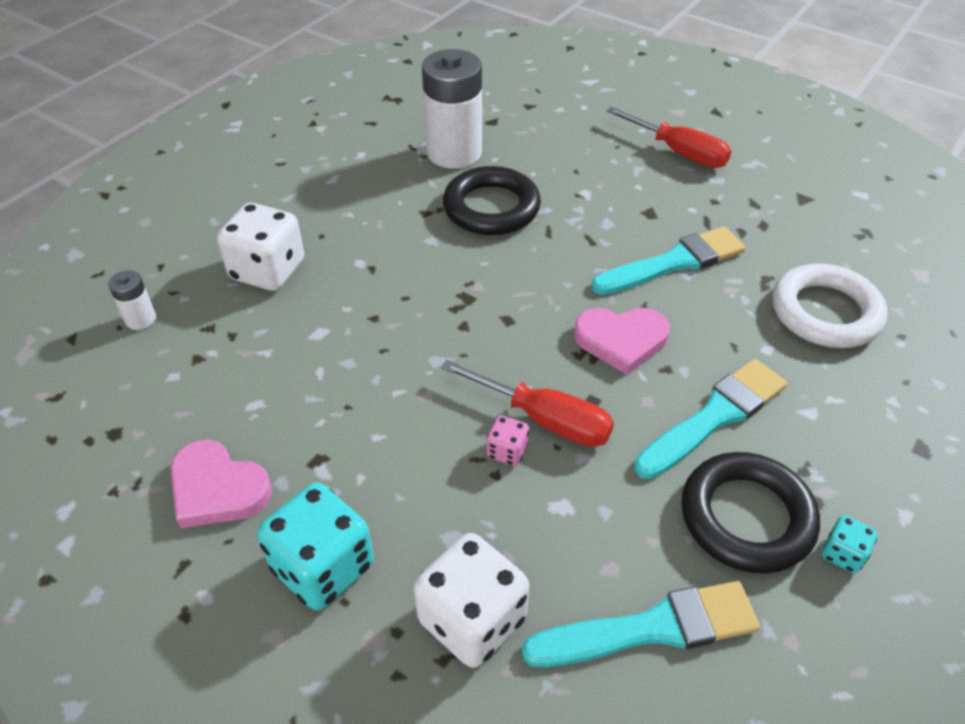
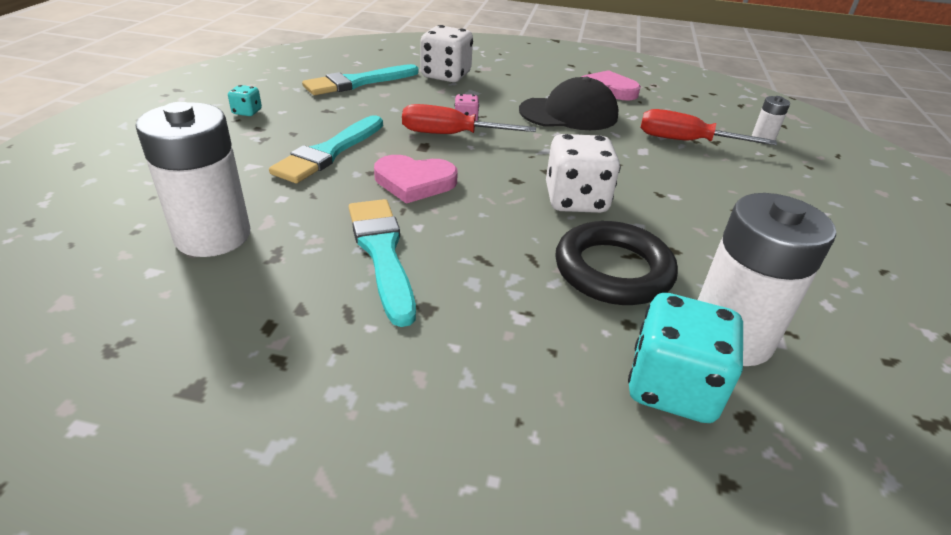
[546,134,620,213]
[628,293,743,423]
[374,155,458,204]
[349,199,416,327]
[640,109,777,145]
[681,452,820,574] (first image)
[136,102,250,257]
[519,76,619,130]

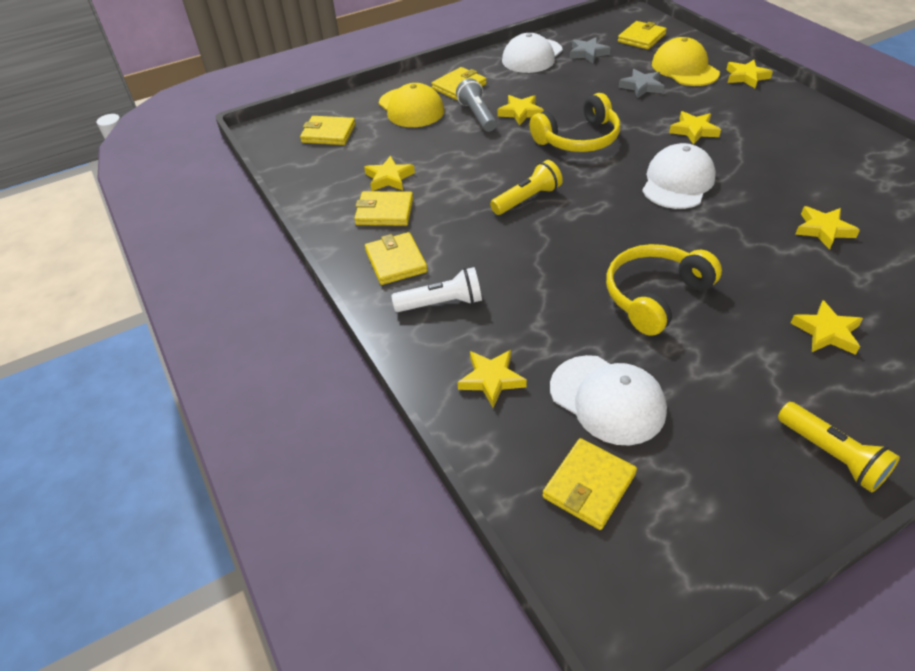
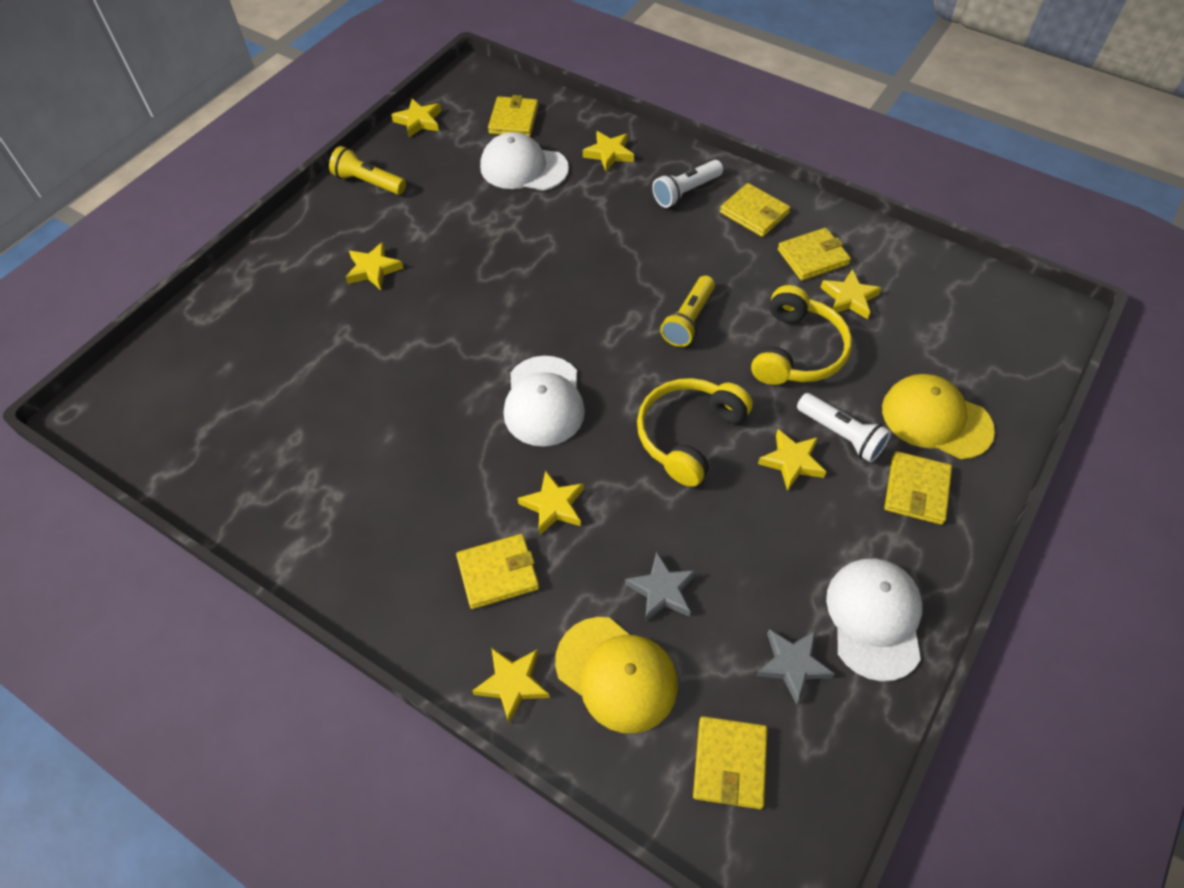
[456,534,539,609]
[797,393,891,463]
[751,285,852,385]
[391,99,441,137]

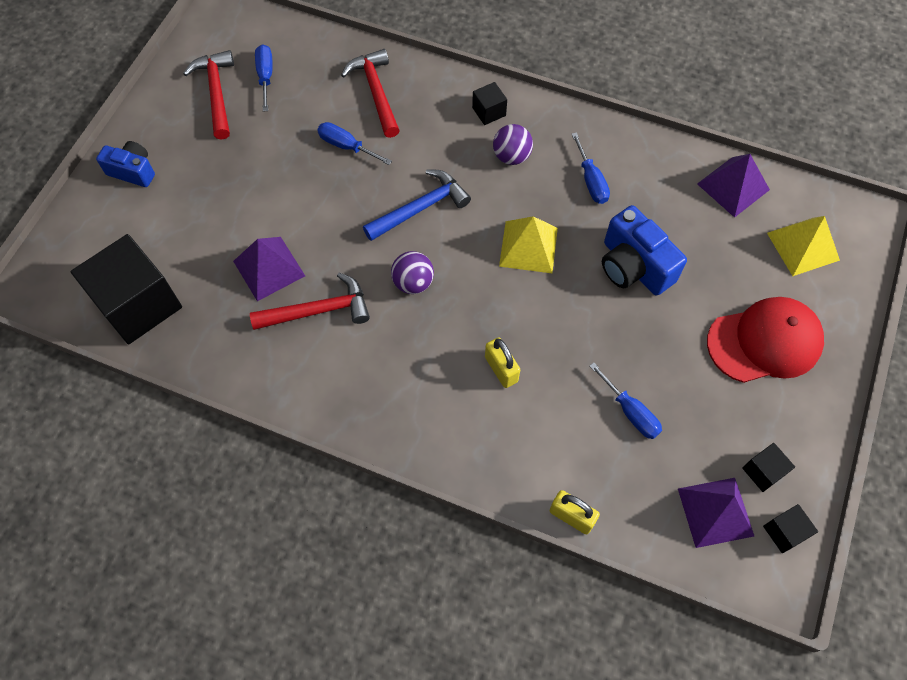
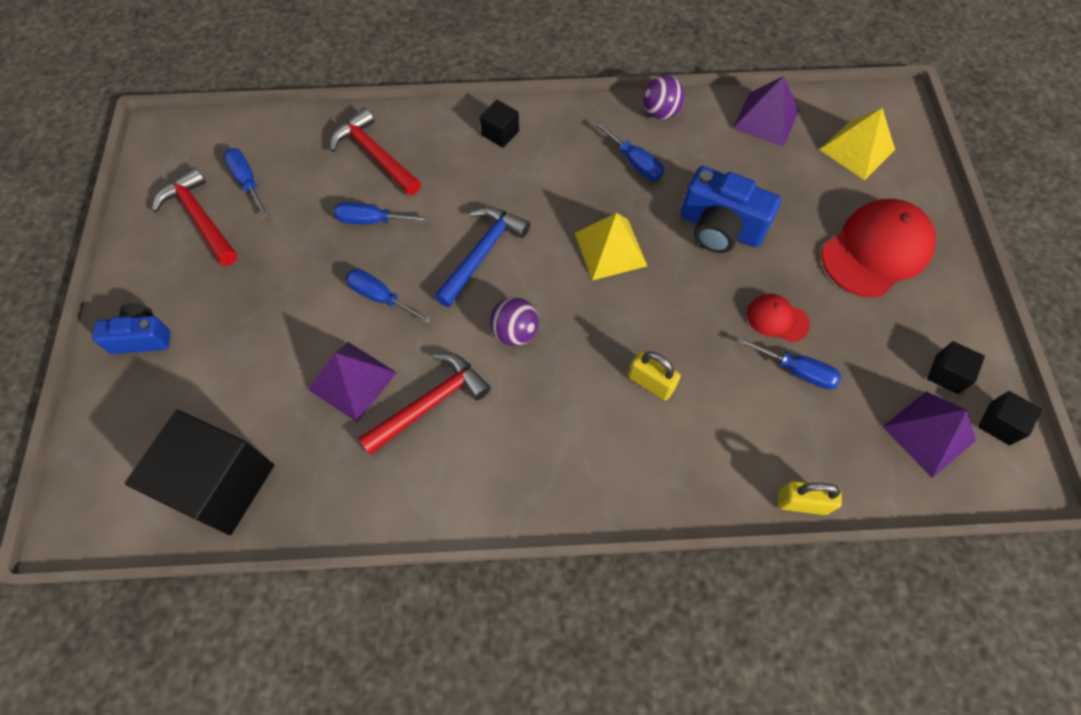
[643,75,685,120]
[345,269,432,324]
[747,294,810,342]

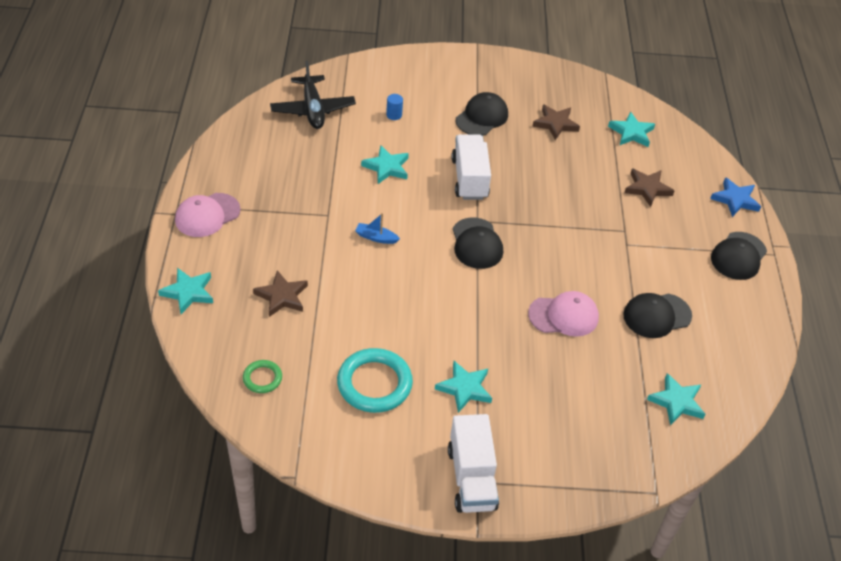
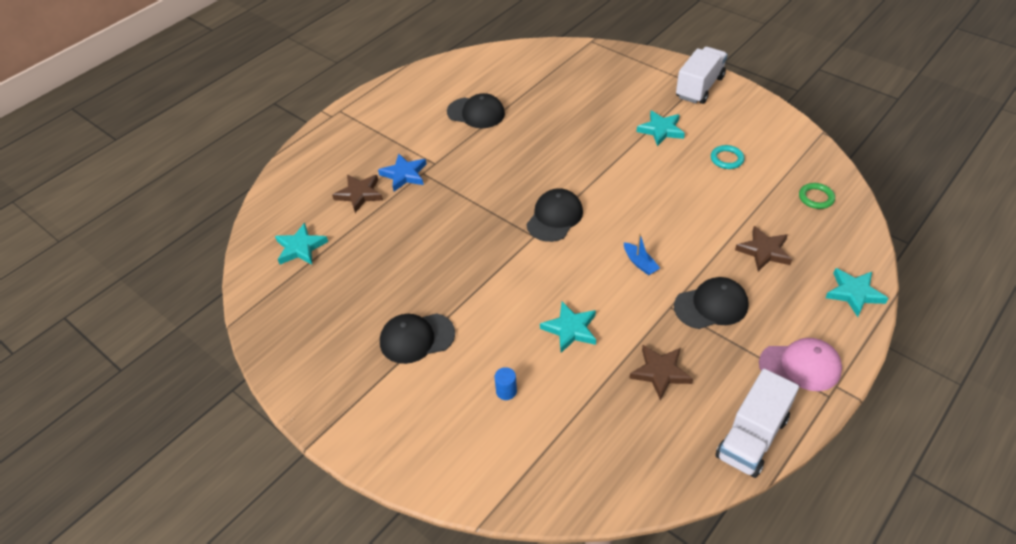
[270,61,356,129] (first image)
[711,145,745,169]
[715,369,799,478]
[528,291,599,337] (first image)
[629,345,693,400]
[647,373,706,426] (first image)
[378,153,427,191]
[674,277,749,329]

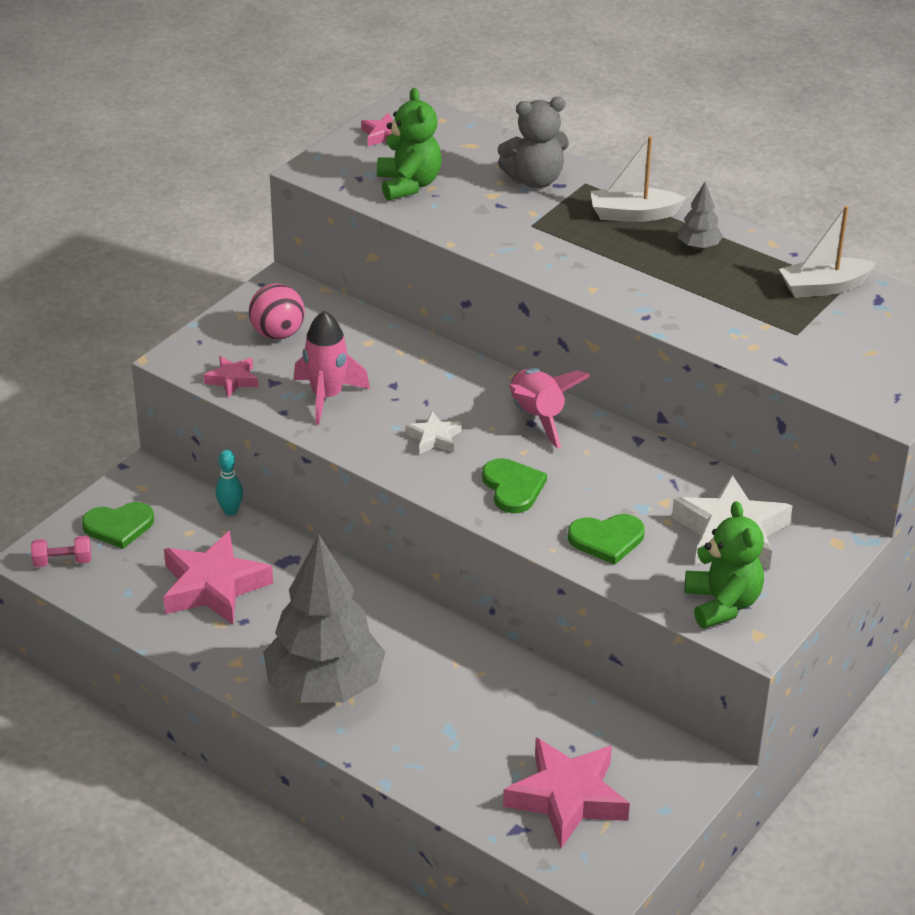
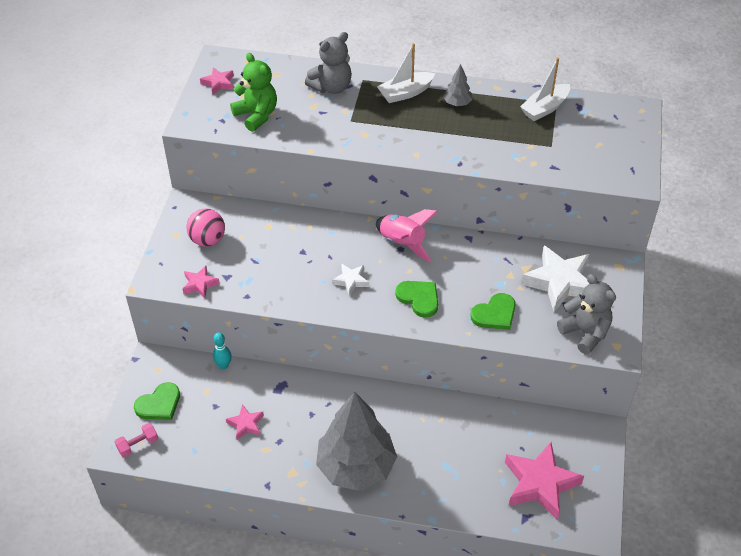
[226,404,264,440]
[294,311,370,425] (first image)
[557,274,616,355]

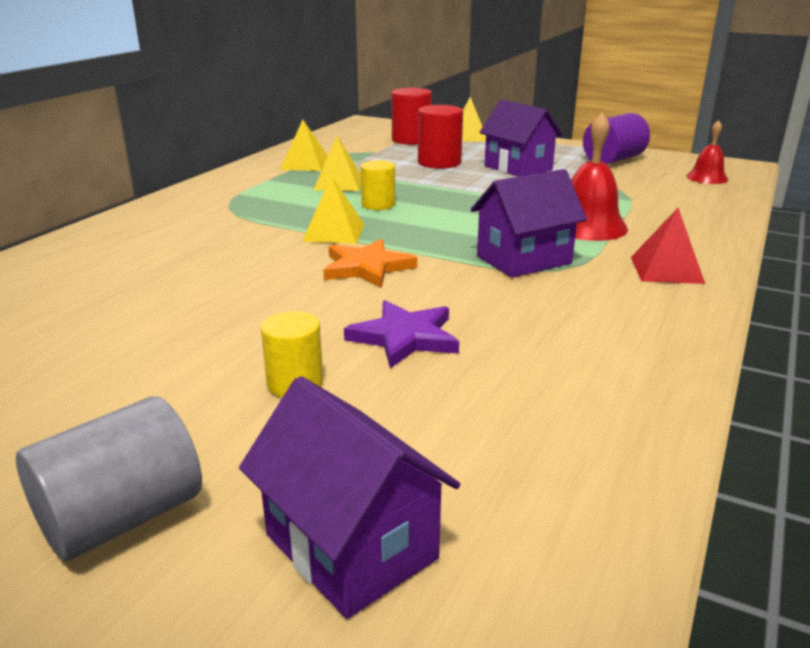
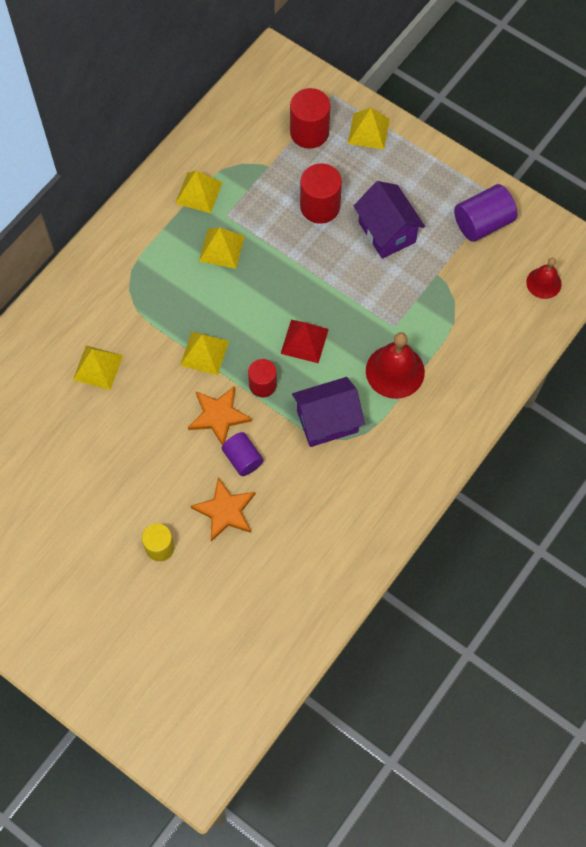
[16,396,202,561] (first image)
[239,376,460,619] (first image)
[191,477,255,542]
[361,160,395,210] (first image)
[281,320,329,363]
[73,346,123,390]
[222,432,264,476]
[248,359,277,397]

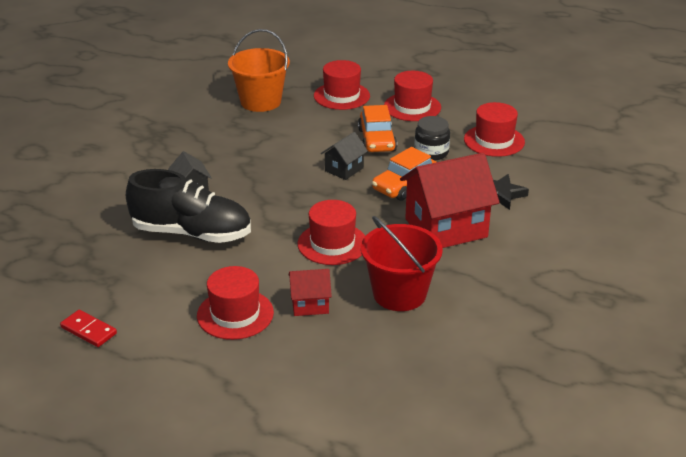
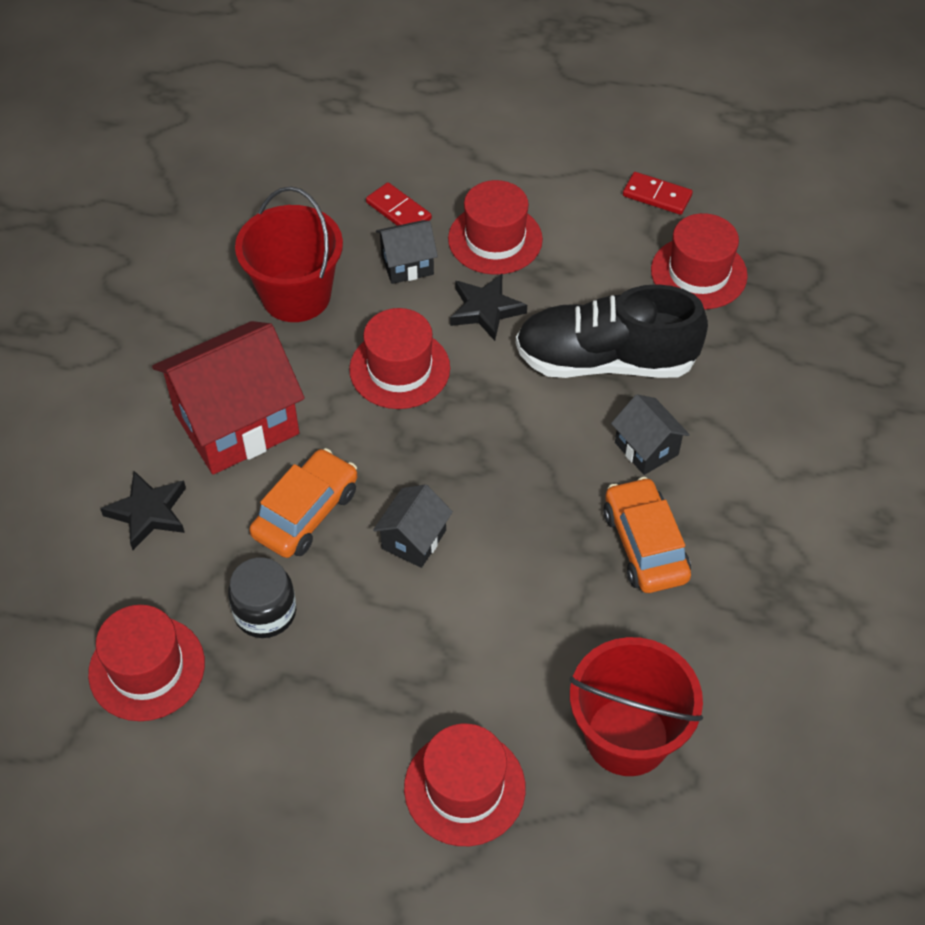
[570,637,703,776]
[376,220,438,284]
[604,477,691,593]
[651,213,748,309]
[366,182,432,226]
[450,274,527,341]

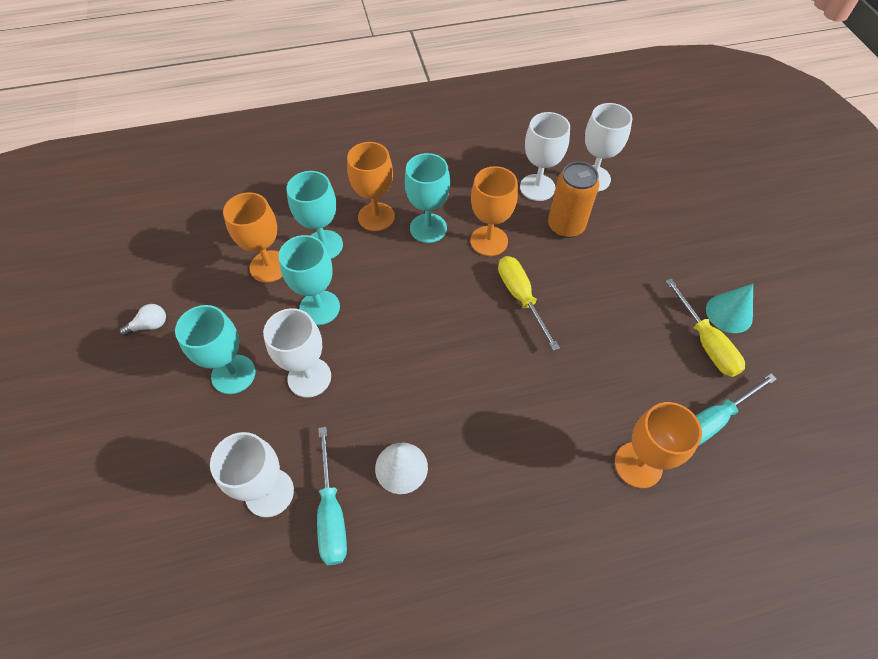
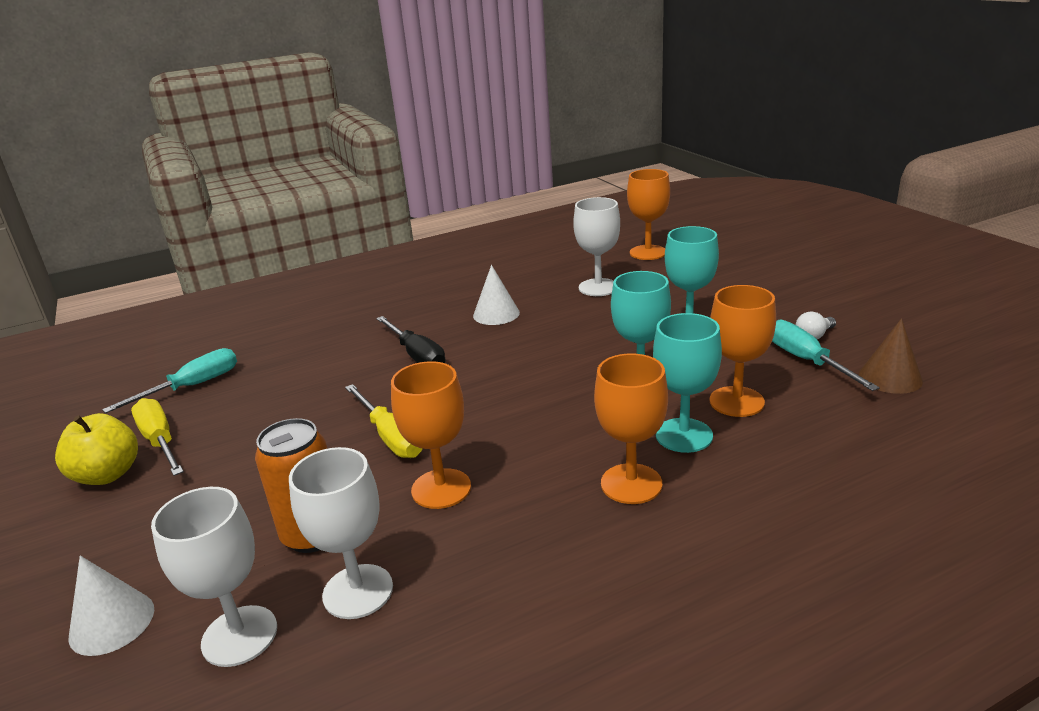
[263,308,331,398] (first image)
[772,319,880,391]
[404,153,450,243] (first image)
[627,169,670,260]
[55,413,138,485]
[69,555,154,656]
[376,316,445,363]
[859,318,923,394]

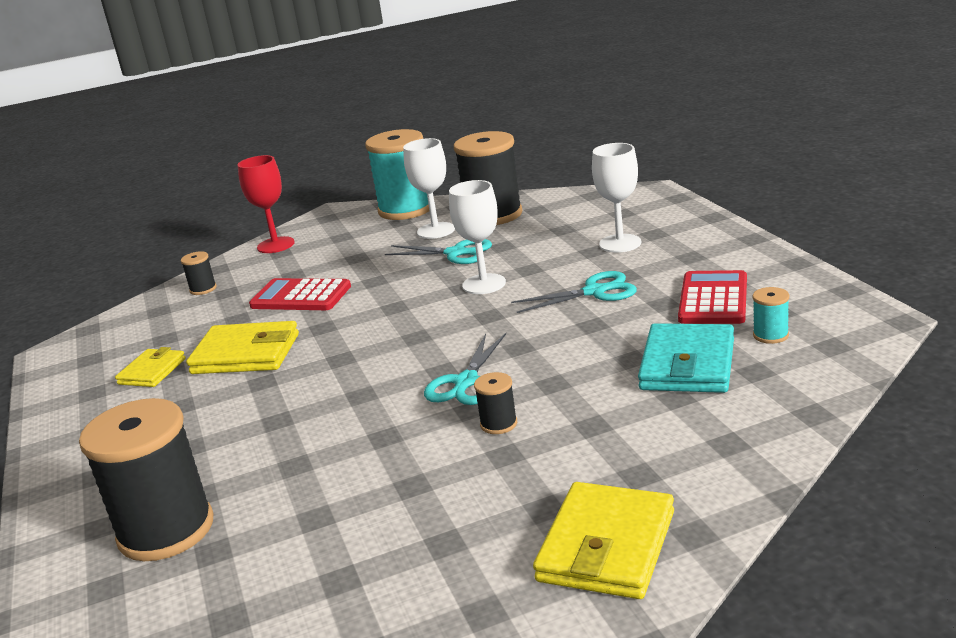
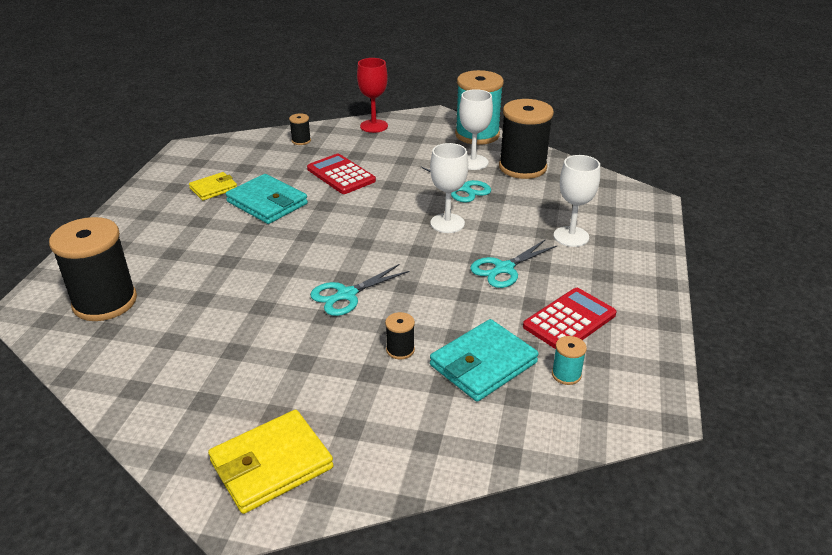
[226,174,308,224]
[385,312,415,359]
[470,239,558,288]

